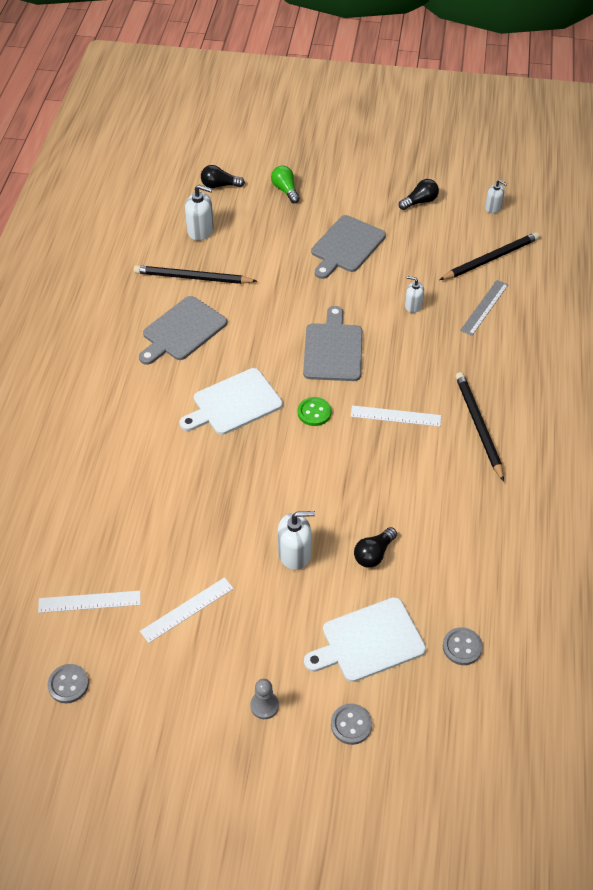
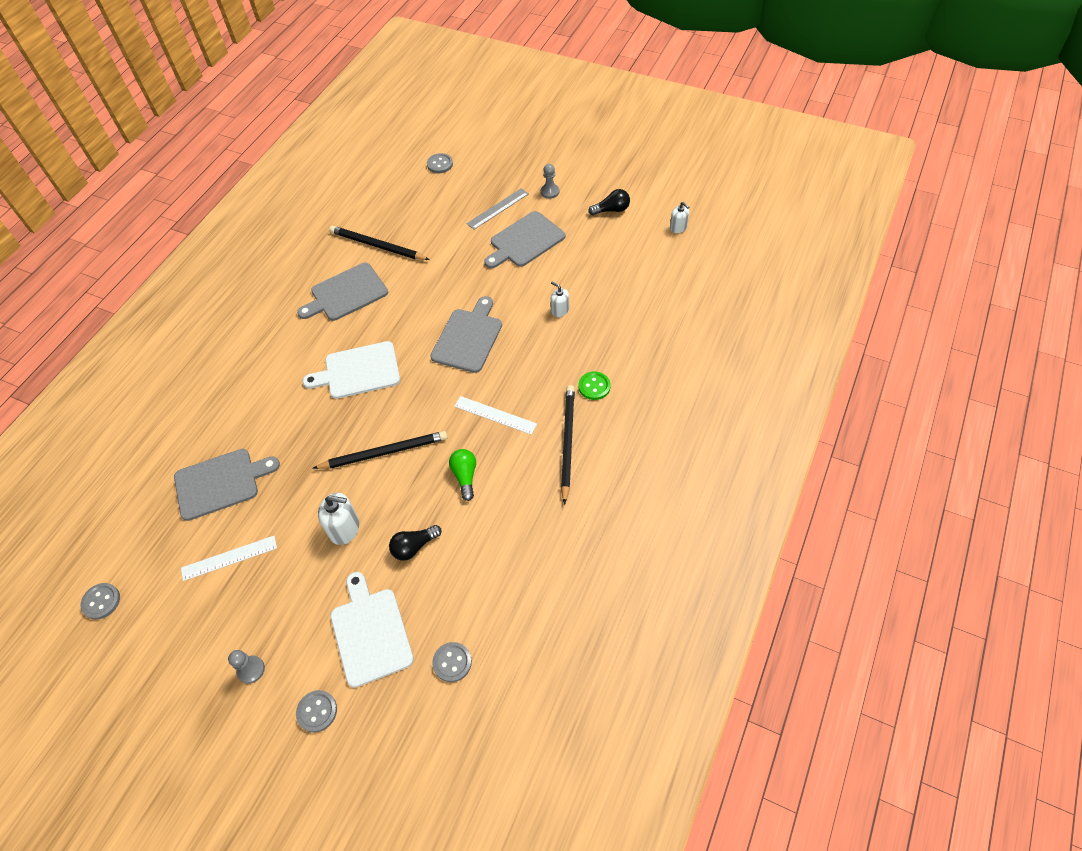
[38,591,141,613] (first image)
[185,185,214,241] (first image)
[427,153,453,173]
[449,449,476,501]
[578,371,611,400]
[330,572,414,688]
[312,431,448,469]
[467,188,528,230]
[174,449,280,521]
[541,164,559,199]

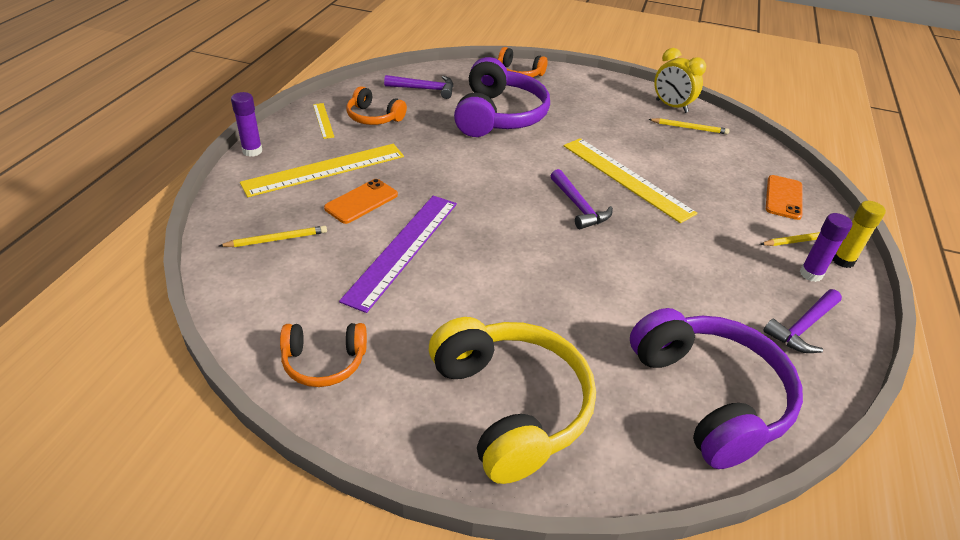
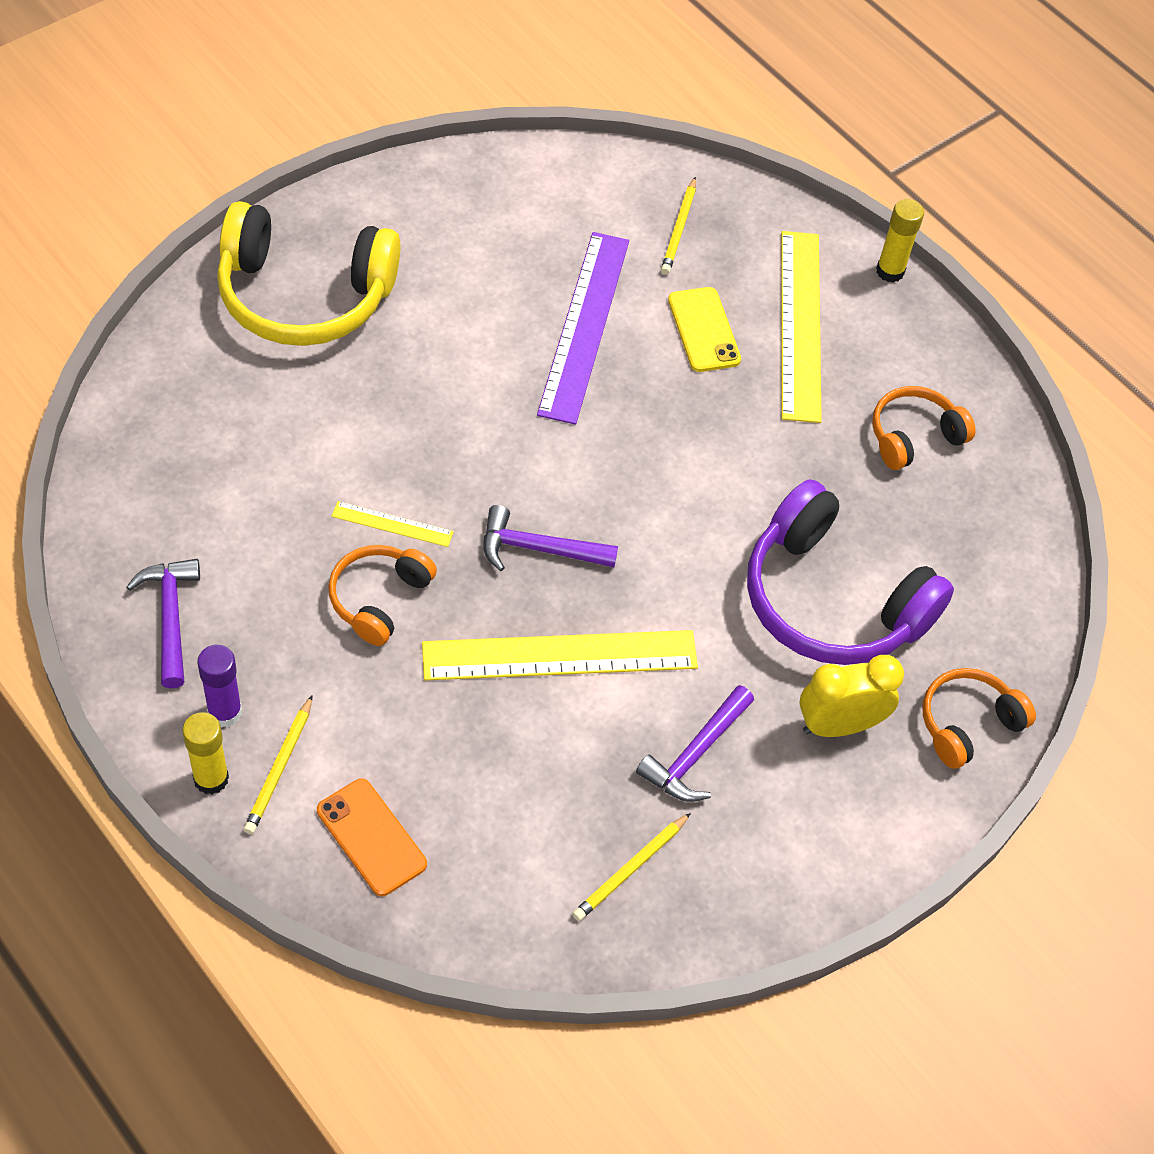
[876,199,924,283]
[328,545,437,646]
[332,501,454,547]
[668,287,741,372]
[537,232,629,425]
[636,685,754,802]
[630,308,803,469] (first image)
[799,655,904,737]

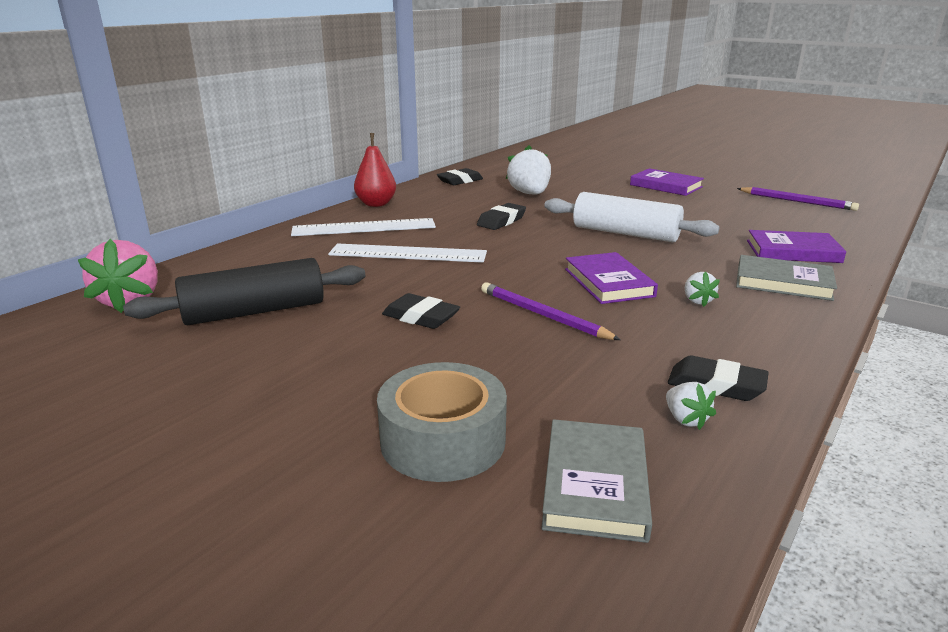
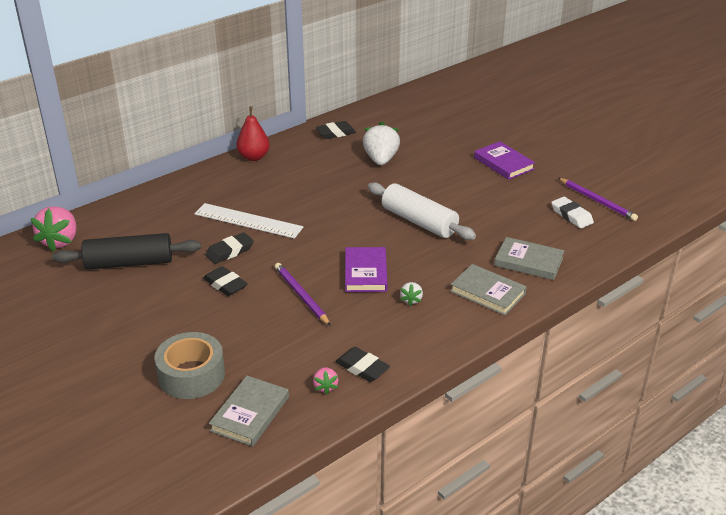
[291,218,436,236] (first image)
[205,232,254,264]
[313,367,338,394]
[494,237,564,280]
[551,197,594,229]

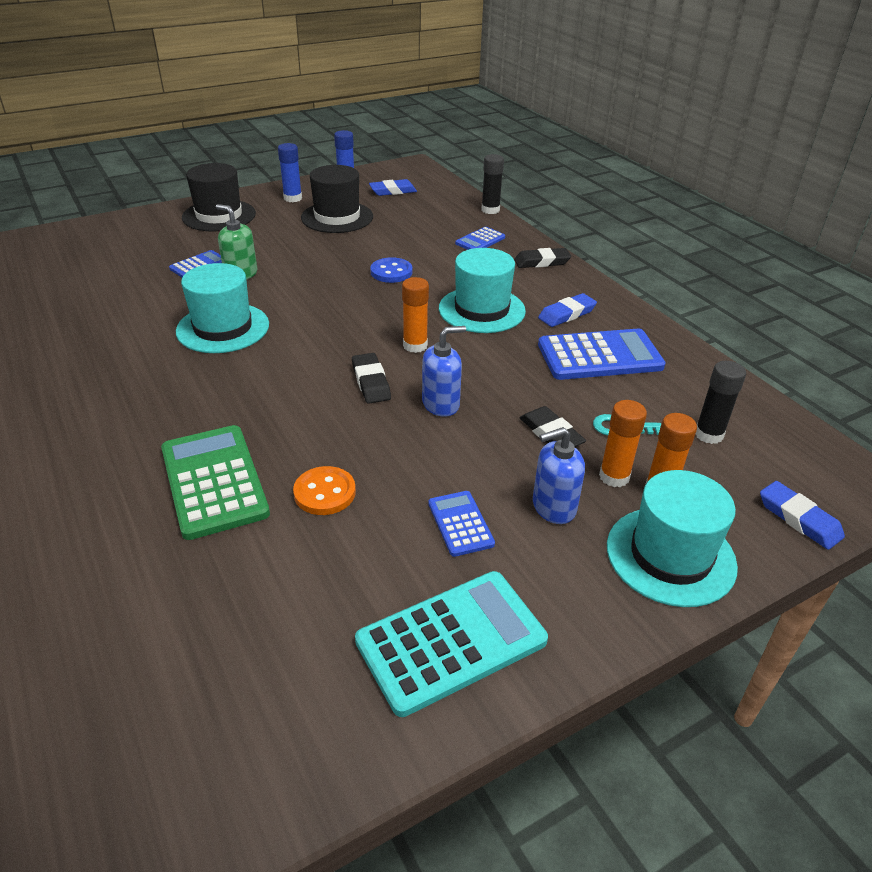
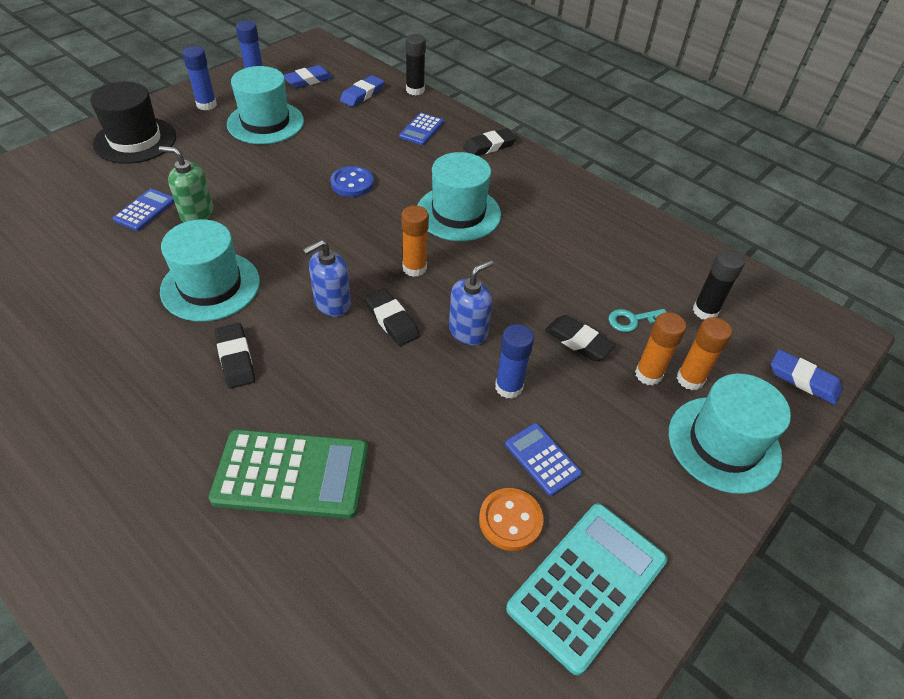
[209,429,368,519]
[479,488,544,551]
[227,66,304,144]
[303,240,351,317]
[340,75,384,107]
[538,329,666,380] (first image)
[215,323,255,389]
[495,324,534,399]

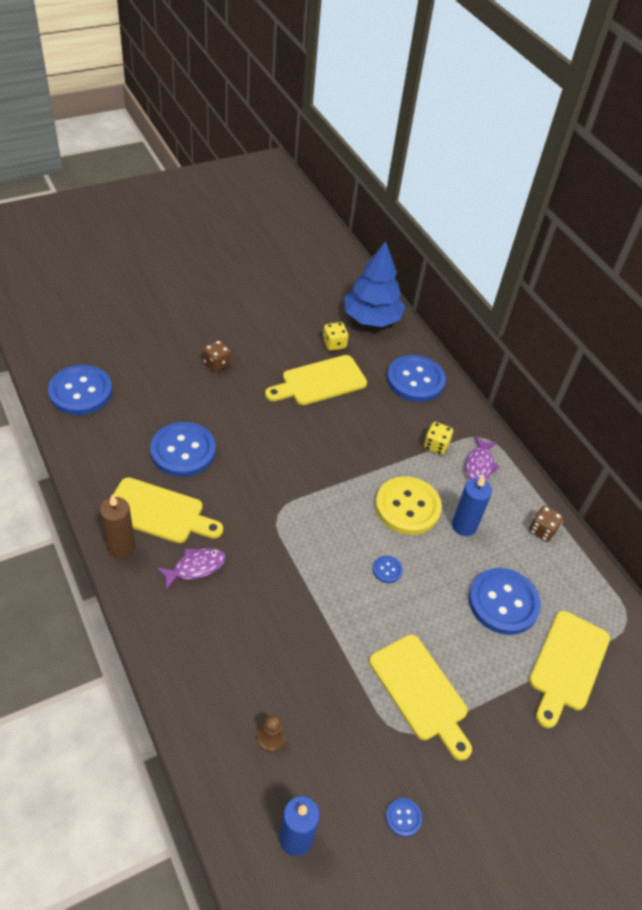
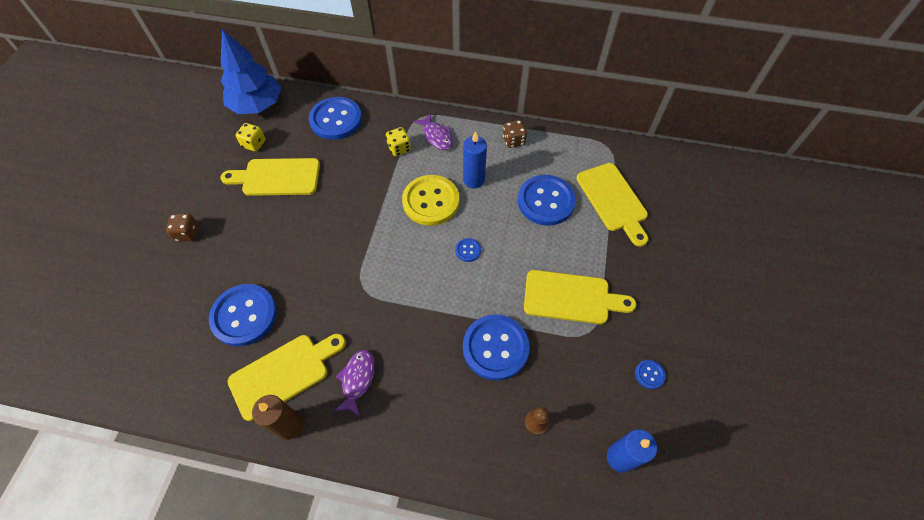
[463,314,530,381]
[221,158,320,196]

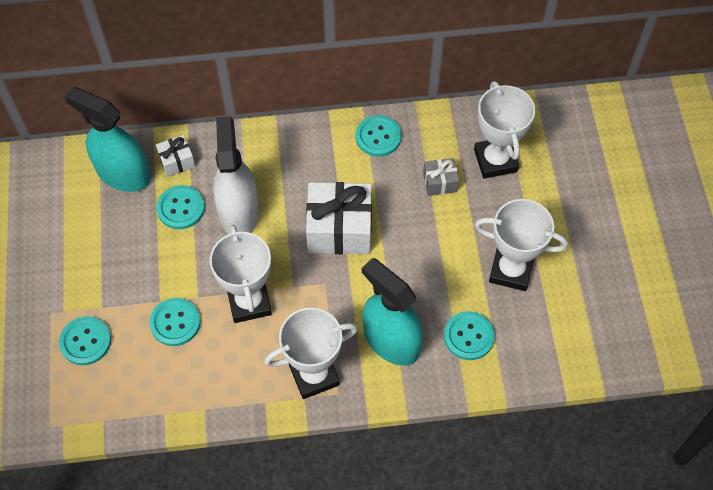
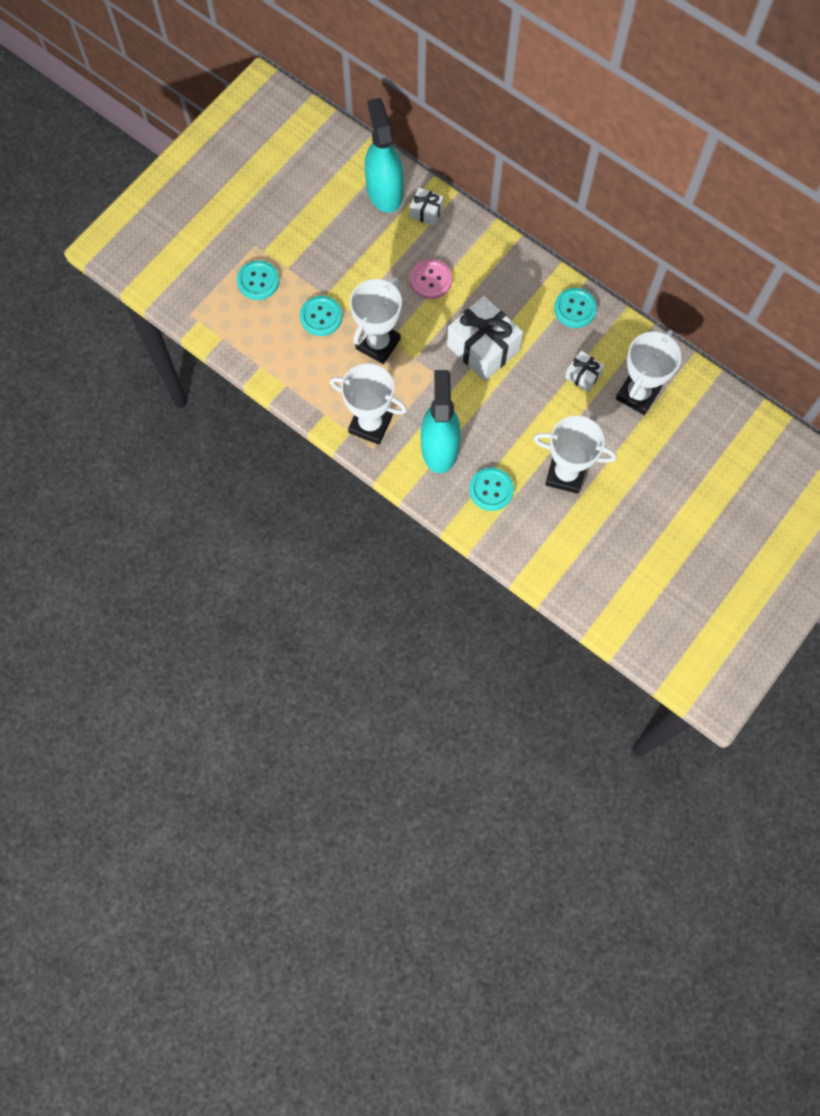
[156,185,205,229] (first image)
[410,259,452,299]
[565,350,604,392]
[533,416,617,494]

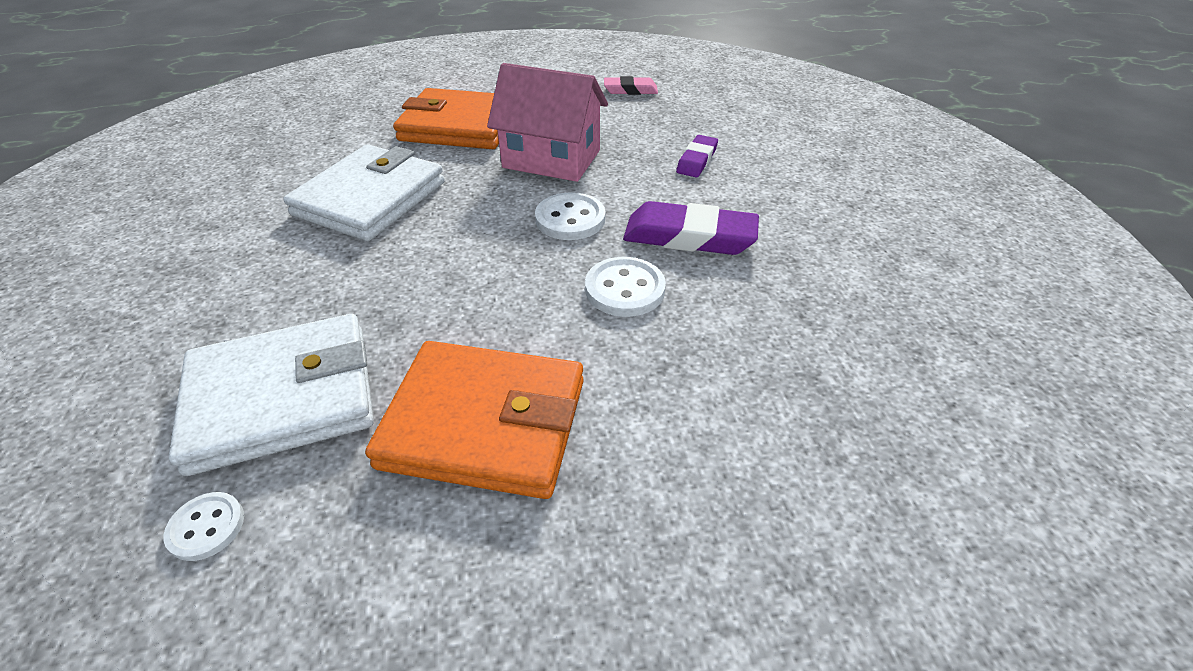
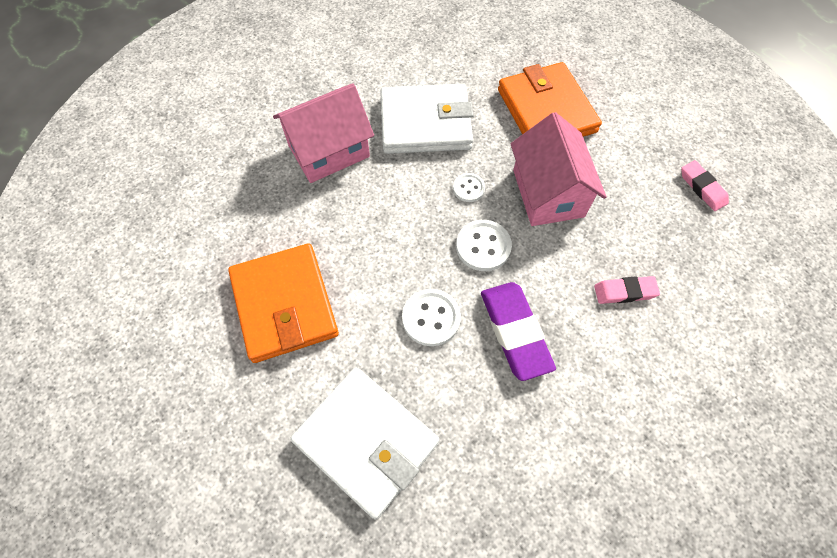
[453,173,485,202]
[290,367,439,519]
[594,276,660,304]
[273,83,374,183]

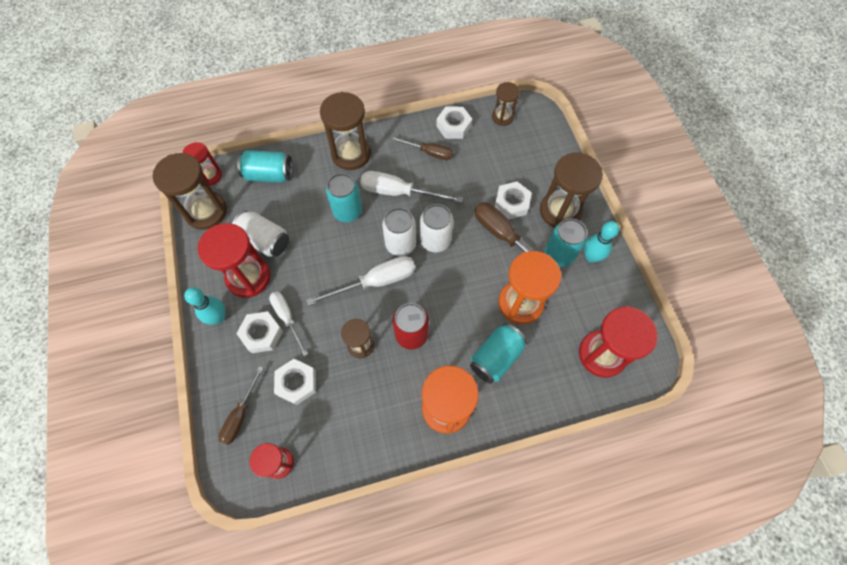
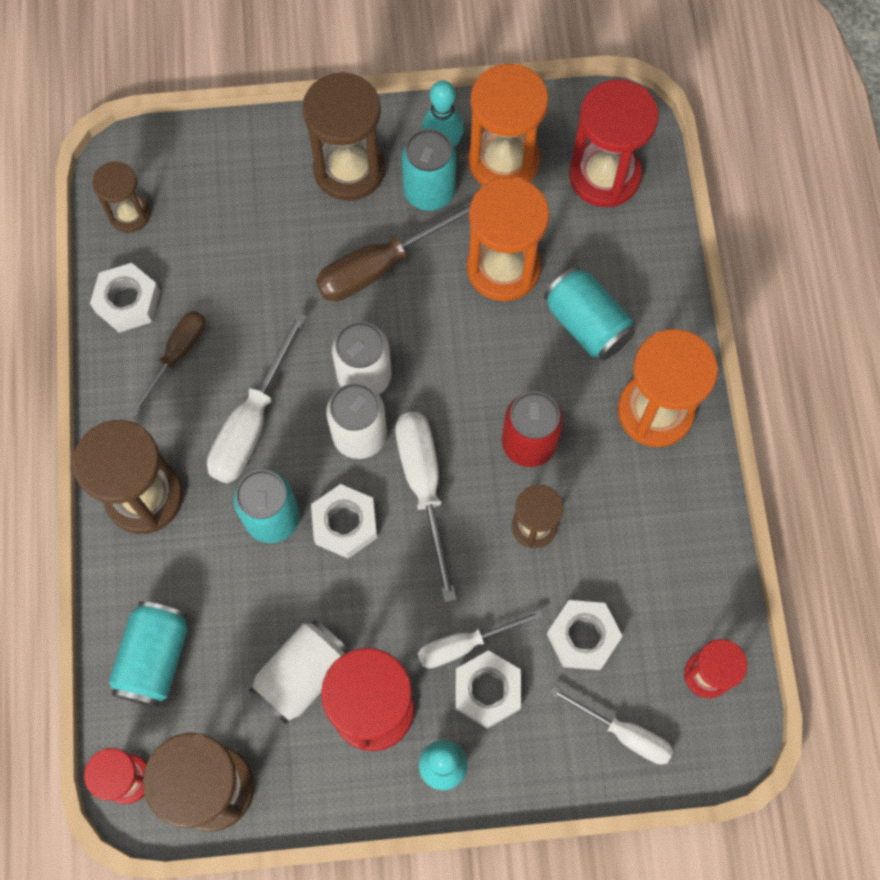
[550,686,673,764]
[311,484,377,559]
[468,64,549,186]

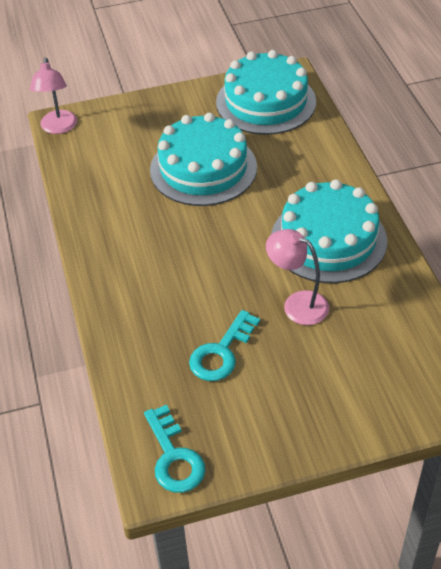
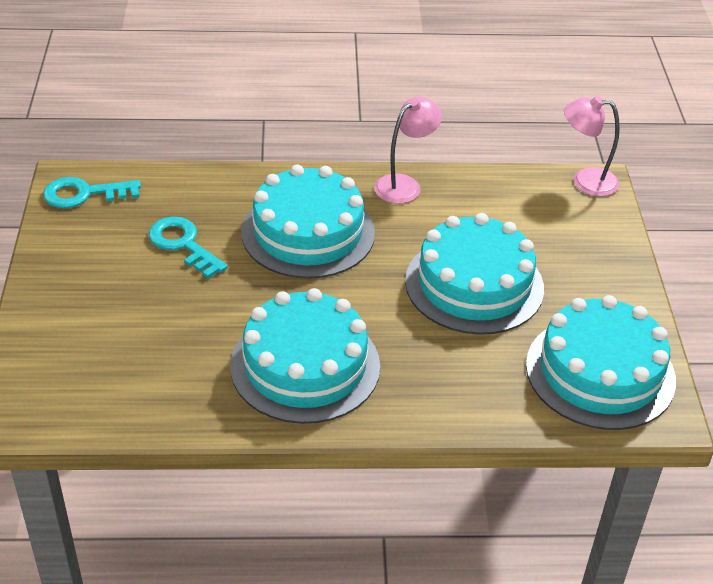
[374,97,442,204]
[241,164,375,279]

